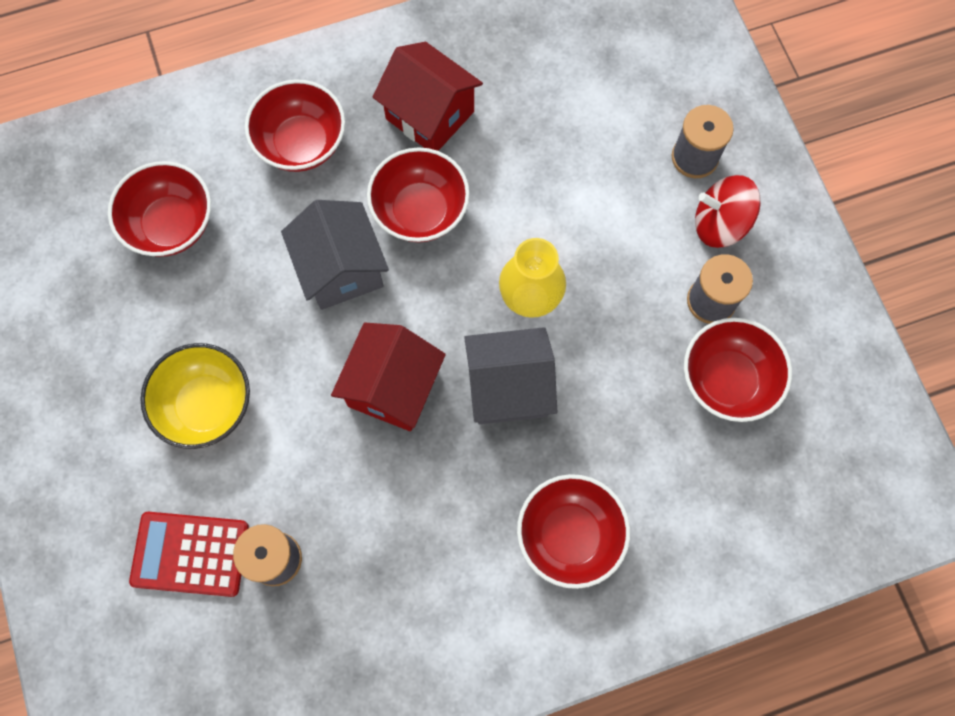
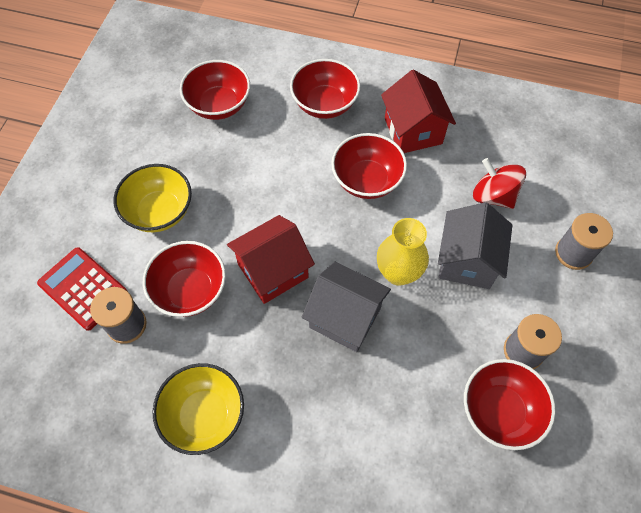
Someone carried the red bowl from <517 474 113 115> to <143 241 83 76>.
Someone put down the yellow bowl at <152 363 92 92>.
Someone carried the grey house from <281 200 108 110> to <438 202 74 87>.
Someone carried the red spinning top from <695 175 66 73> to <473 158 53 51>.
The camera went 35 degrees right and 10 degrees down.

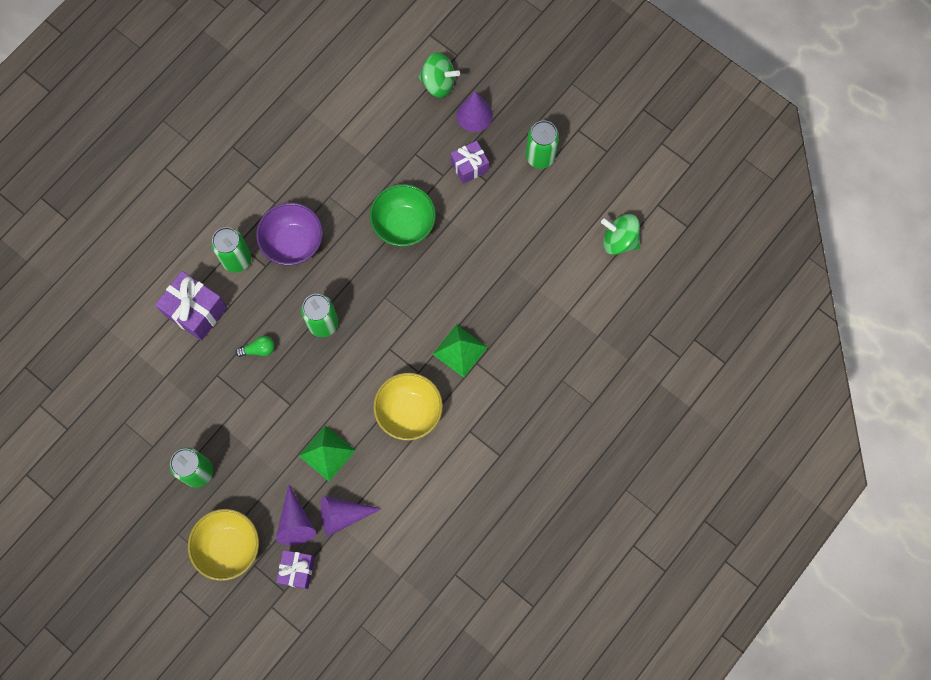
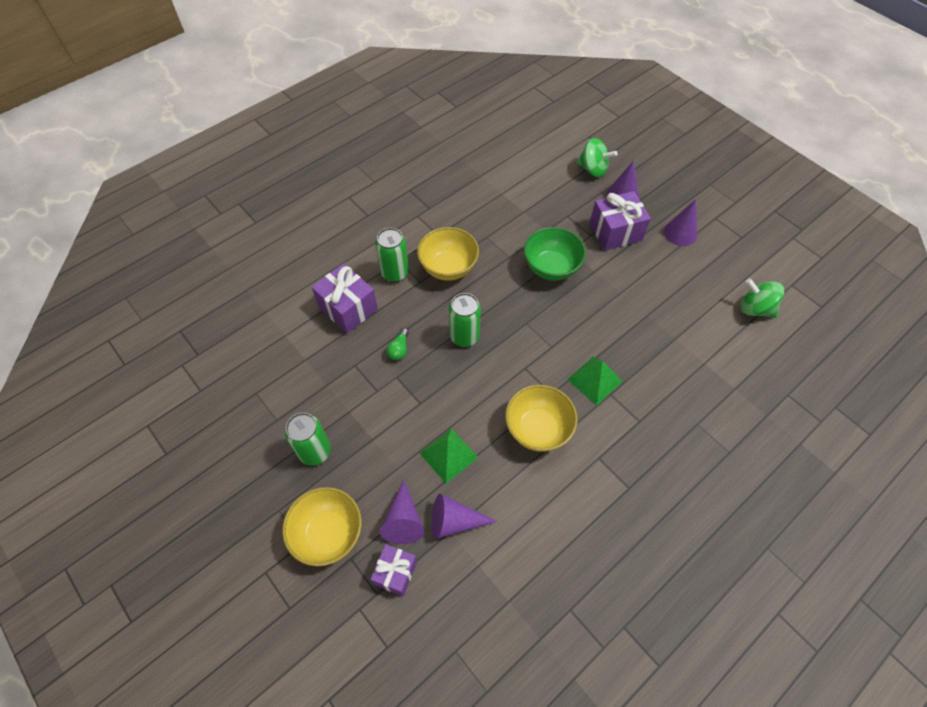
Someone rotated the green light bulb at <235 336 40 21> by 105 degrees clockwise.
Someone repainted the purple bowl at <256 203 67 62>, which became the yellow bowl at <417 227 62 54>.
Someone scaled the purple gift at <451 141 38 43> by 1.57.
Someone swapped the green can at <526 120 33 49> for the purple cone at <664 199 33 47>.
The camera went 10 degrees right and 15 degrees down.

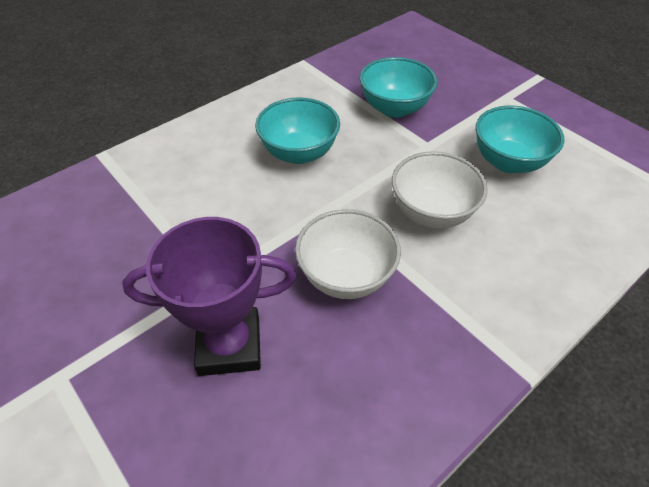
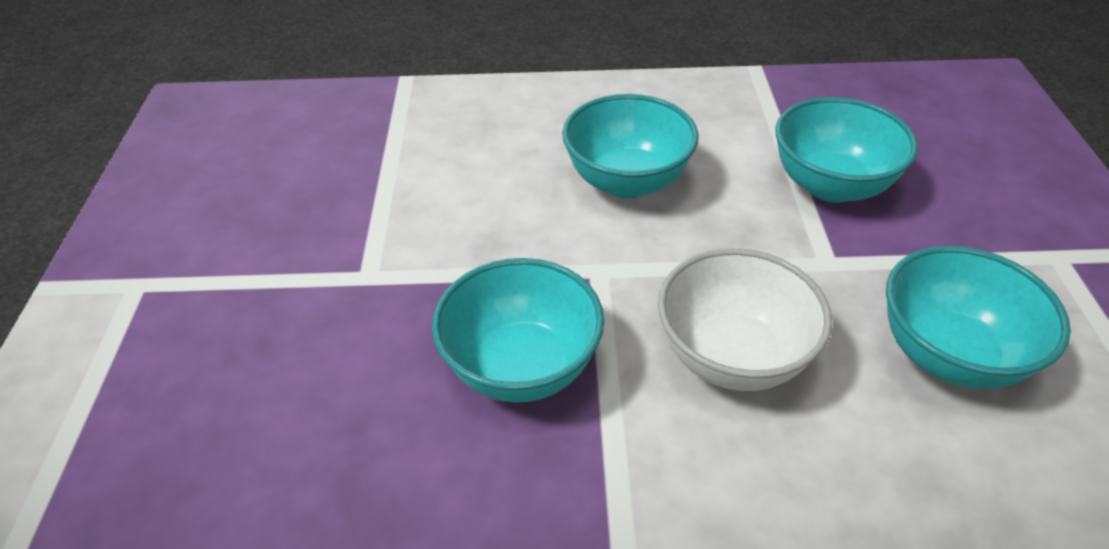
Someone repainted the white bowl at <295 209 106 90>, which became the turquoise bowl at <432 258 172 145>.
Someone took away the purple trophy at <122 217 174 159>.
The camera went 40 degrees right and 5 degrees down.

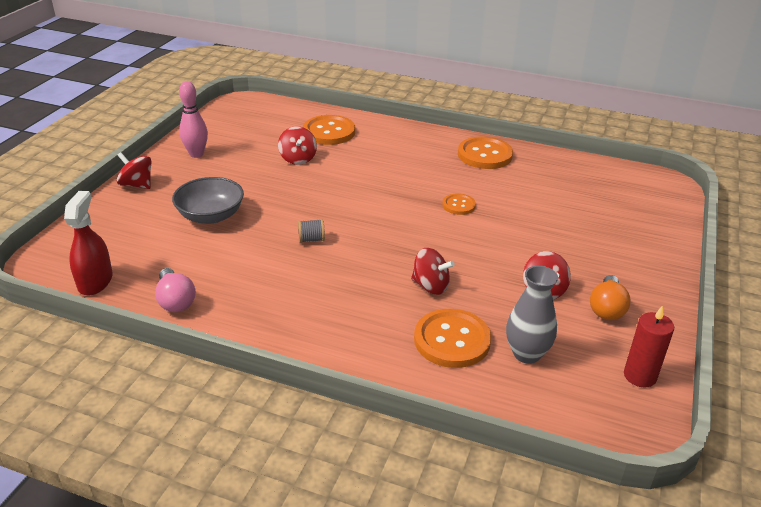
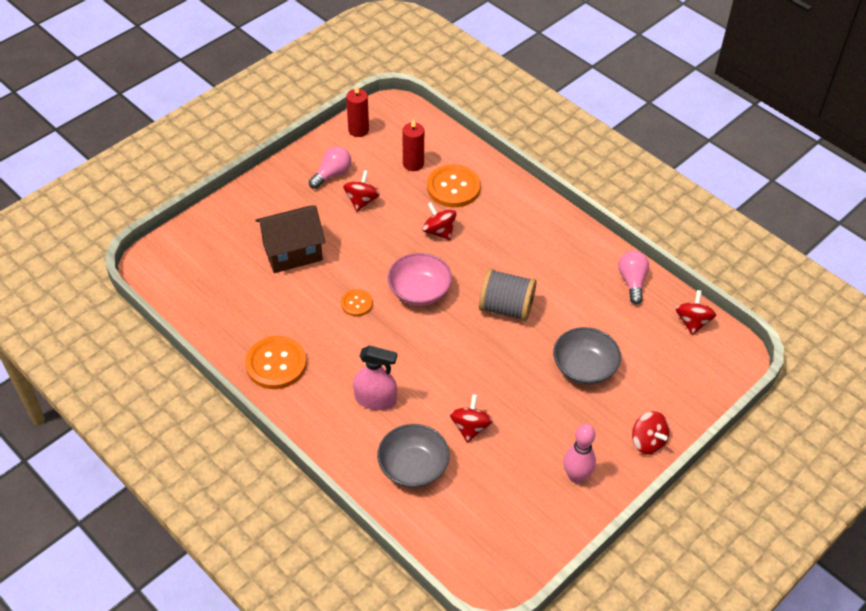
Someone put down the brown house at <255 206 70 67>.
Someone repainted the orange light bulb at <590 275 41 45>, which became the pink light bulb at <309 146 42 43>.
Someone put down the pink spray bottle at <353 345 44 65>.
Someone swapped the orange button at <303 115 52 30> for the grey bowl at <377 424 73 64>.
Someone put down the pink bowl at <387 253 65 53>.
Someone swapped the grey vase at <506 266 52 98> for the red candle at <402 119 22 52>.
Someone scaled the grey spool at <298 219 27 24> by 2.17.
Someone swapped the red spray bottle at <64 191 49 104> for the red spinning top at <675 290 41 45>.
The camera went 155 degrees left and 15 degrees up.

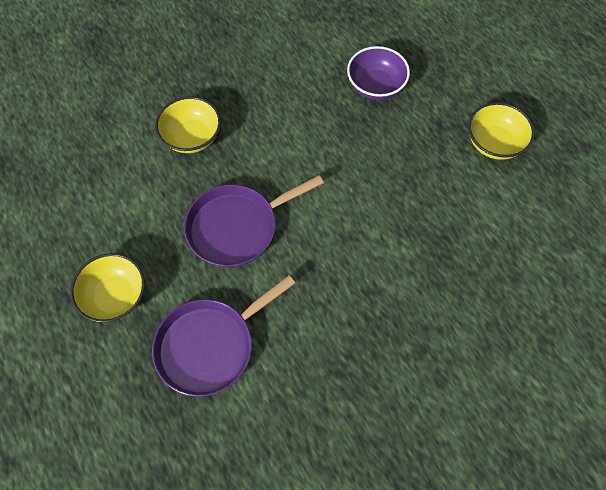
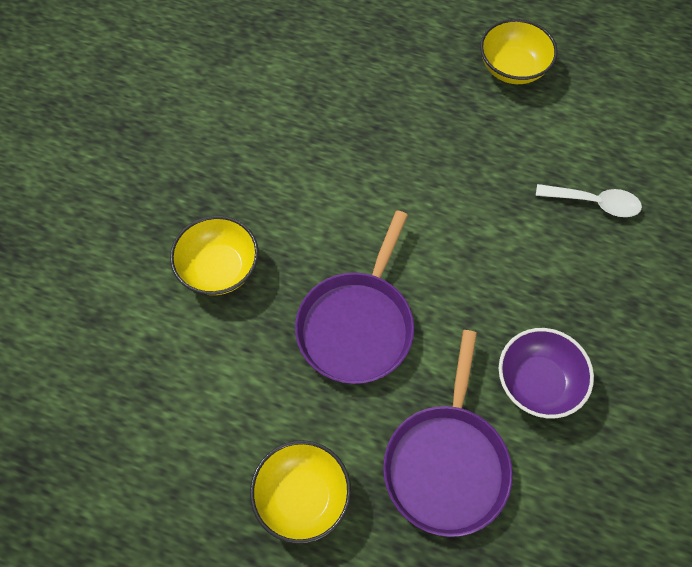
Someone carried the purple bowl from <347 46 63 54> to <499 328 95 90>.
Someone put down the white spoon at <536 184 106 33>.
The camera went 40 degrees left and 0 degrees up.

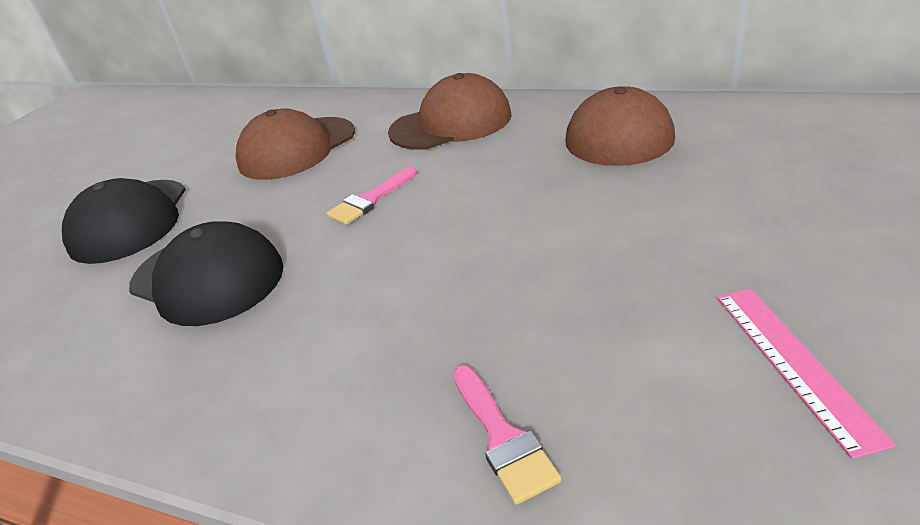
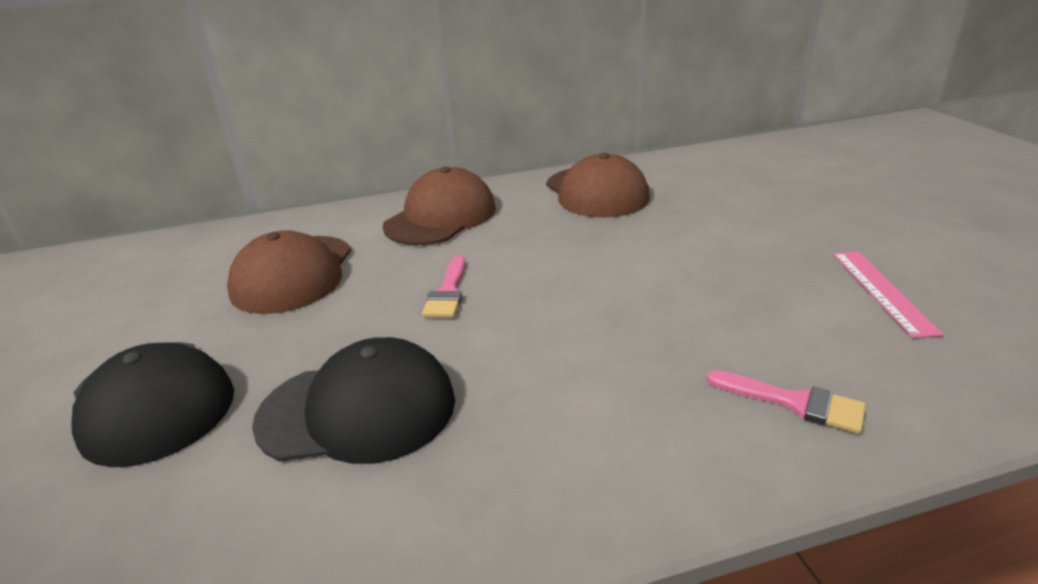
Someone rotated the pink ruler at <717 288 179 171> by 45 degrees clockwise.
The camera went 40 degrees left and 5 degrees down.

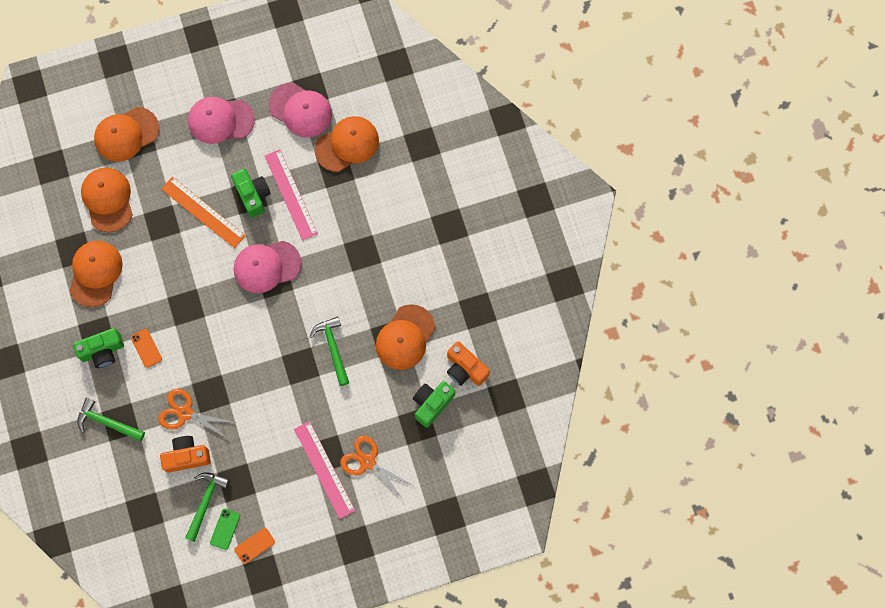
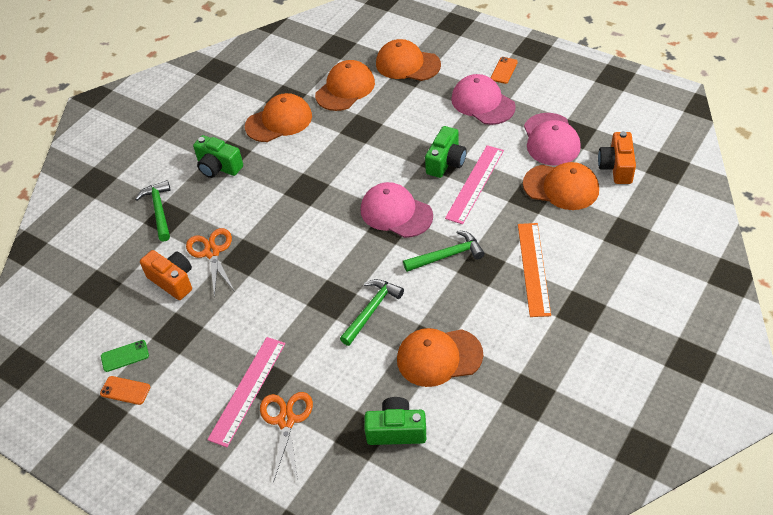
Someone carried the green hammer from <185 472 45 70> to <403 230 82 42>.
Someone carried the orange phone from <131 329 31 39> to <491 57 27 27>.
Someone carried the orange ruler from <161 177 85 71> to <518 223 33 94>.
Someone carried the orange camera from <447 341 43 45> to <598 131 38 53>.
The camera went 55 degrees right and 25 degrees down.

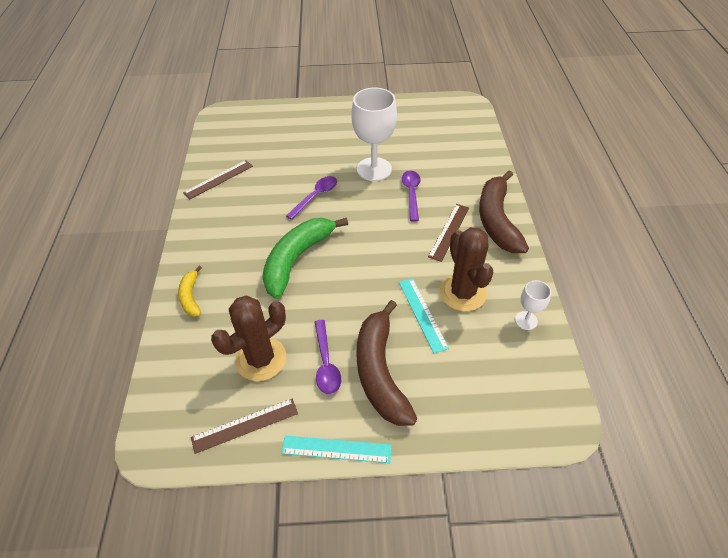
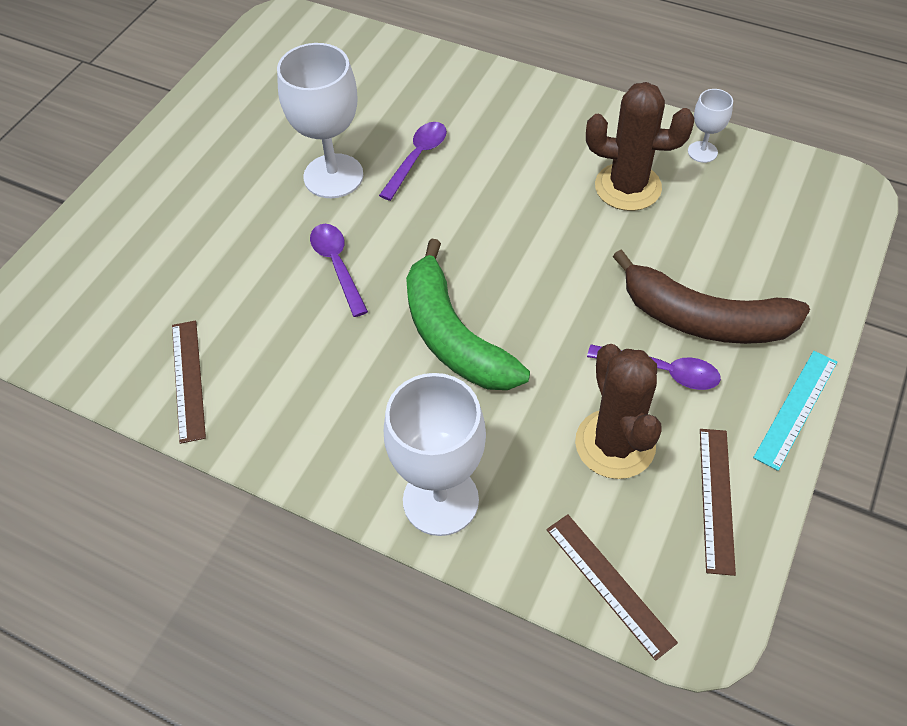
Someone rotated the purple spoon at <402 170 18 52> by 90 degrees clockwise.
Someone swapped the yellow banana at <178 266 24 51> for the white goblet at <384 373 102 163>.
Someone carried the brown ruler from <428 204 41 58> to <546 514 132 147>.
Someone took away the turquoise ruler at <399 278 50 76>.
Someone took away the brown banana at <479 170 50 83>.
The camera went 60 degrees left and 5 degrees up.

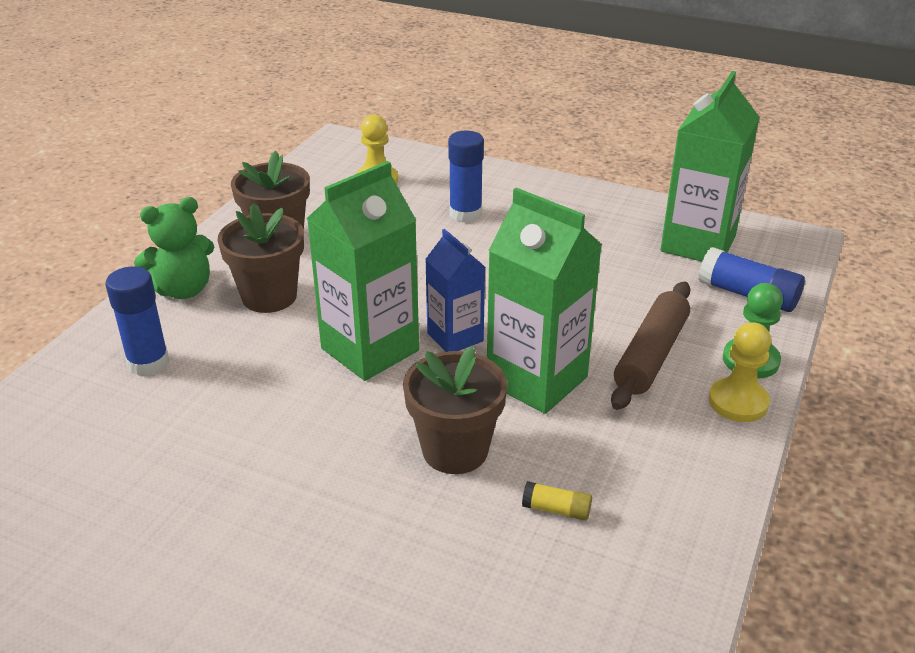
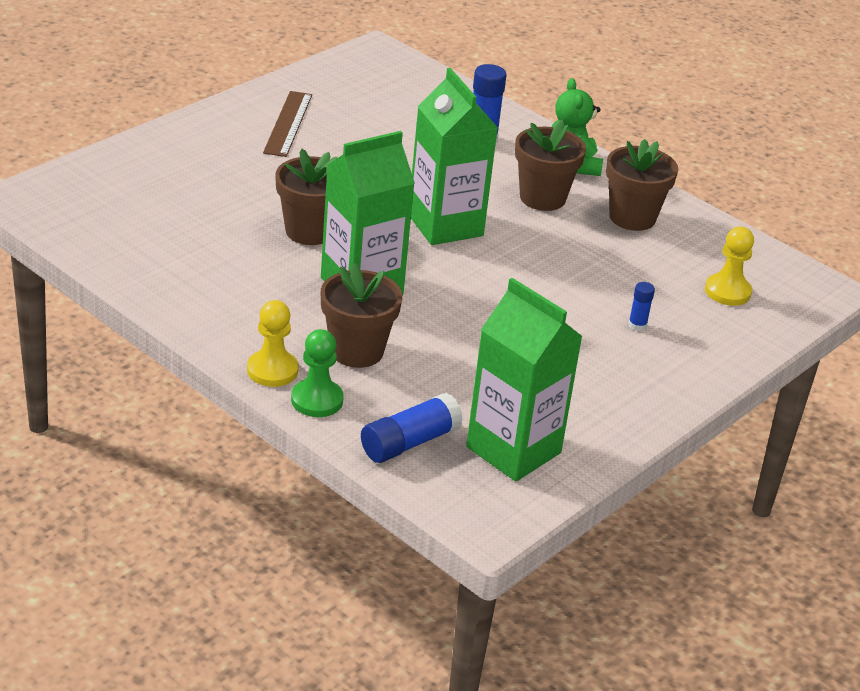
Someone put down the brown ruler at <263 91 49 66>.
Someone swapped the brown rolling pin at <611 282 79 128> for the brown flower pot at <321 263 81 105>.
Someone scaled the blue glue stick at <448 131 36 91> by 0.53.
Someone took away the blue carton at <425 229 60 123>.
Someone took away the yellow glue stick at <522 481 70 40>.
The camera went 105 degrees right and 0 degrees up.

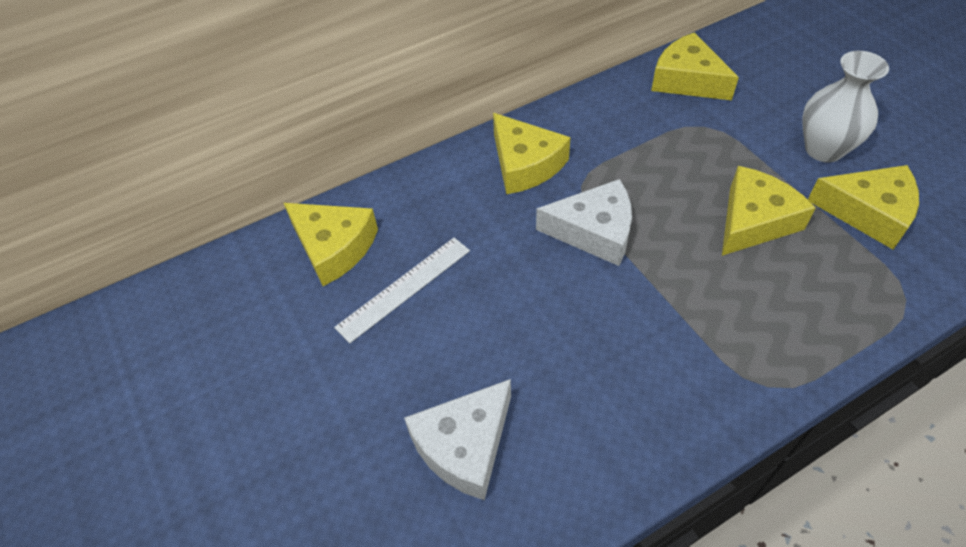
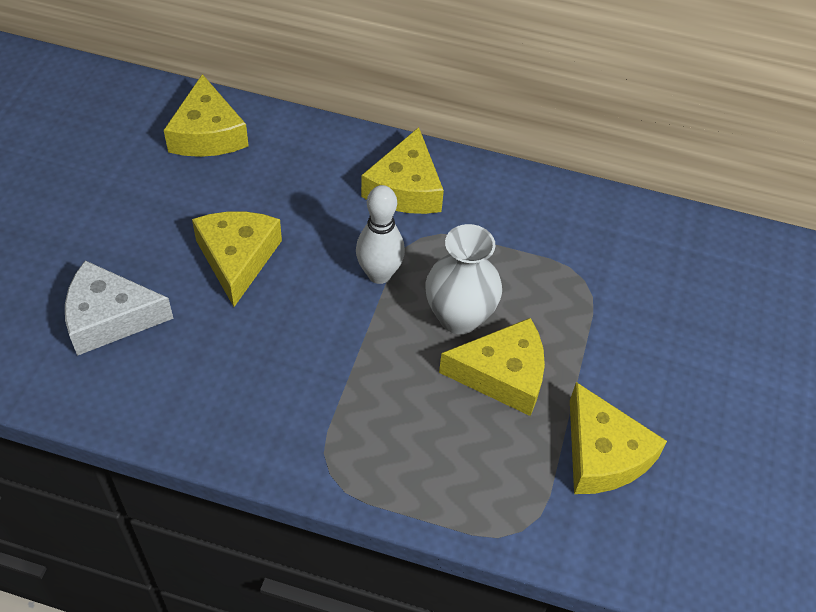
Someone carried the yellow cheese from <651 32 88 68> to <192 211 90 96>.
Someone swapped the white cheese at <536 179 96 87> for the white bowling pin at <356 185 49 99>.
Someone carried the white vase from <802 51 87 111> to <425 224 77 110>.
Someone took away the white ruler at <334 238 136 105>.
The camera went 40 degrees right and 0 degrees up.

